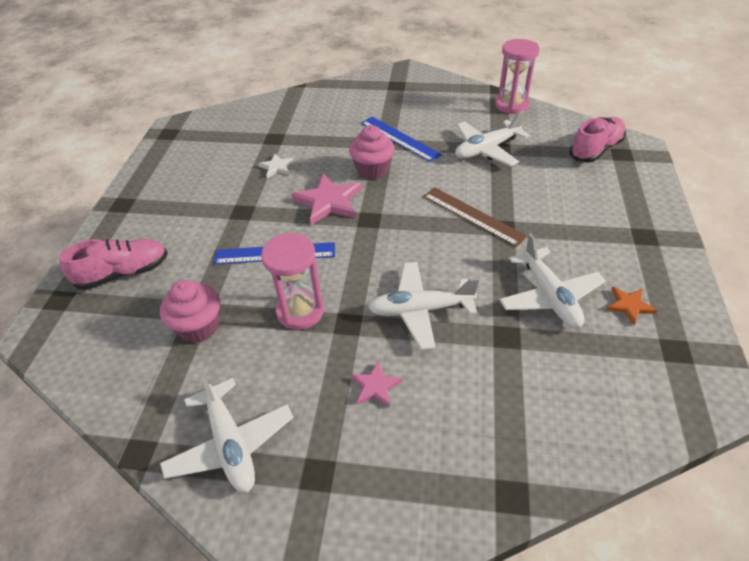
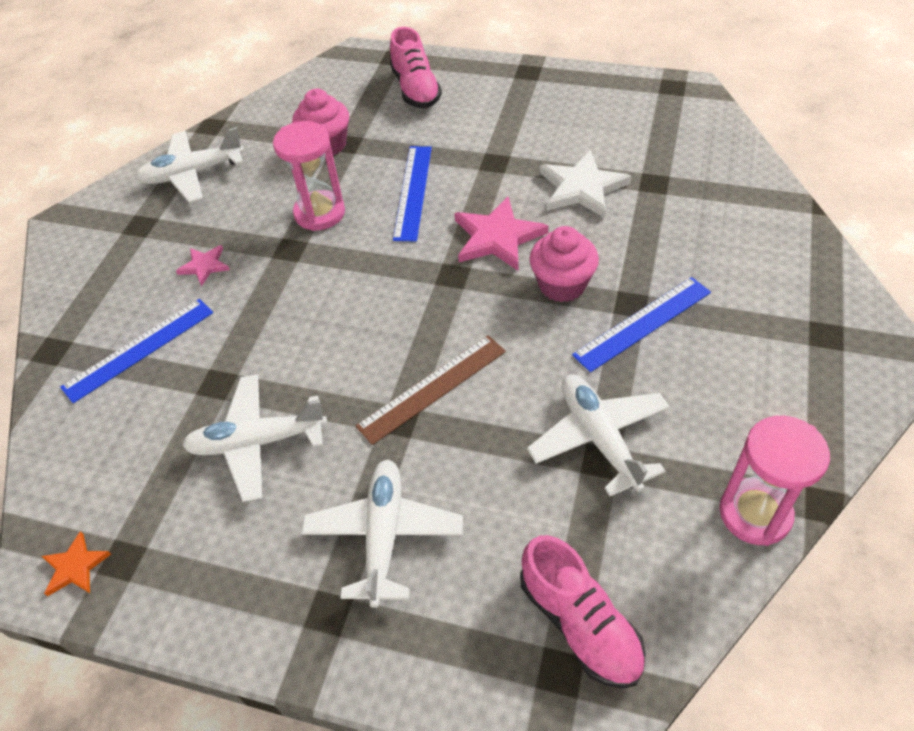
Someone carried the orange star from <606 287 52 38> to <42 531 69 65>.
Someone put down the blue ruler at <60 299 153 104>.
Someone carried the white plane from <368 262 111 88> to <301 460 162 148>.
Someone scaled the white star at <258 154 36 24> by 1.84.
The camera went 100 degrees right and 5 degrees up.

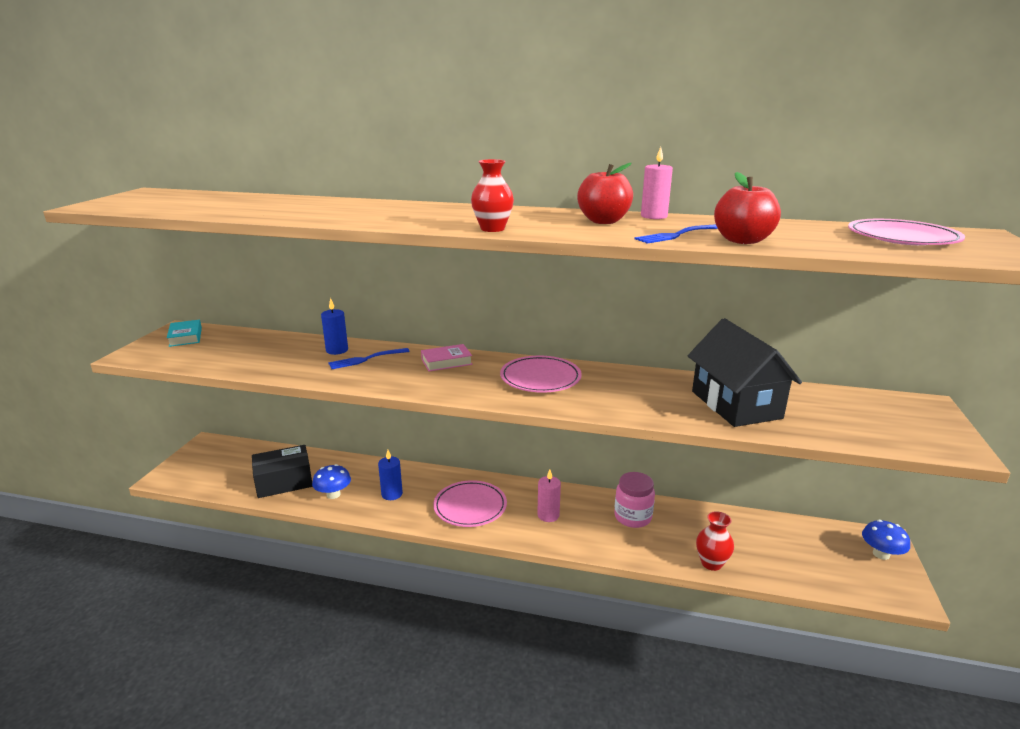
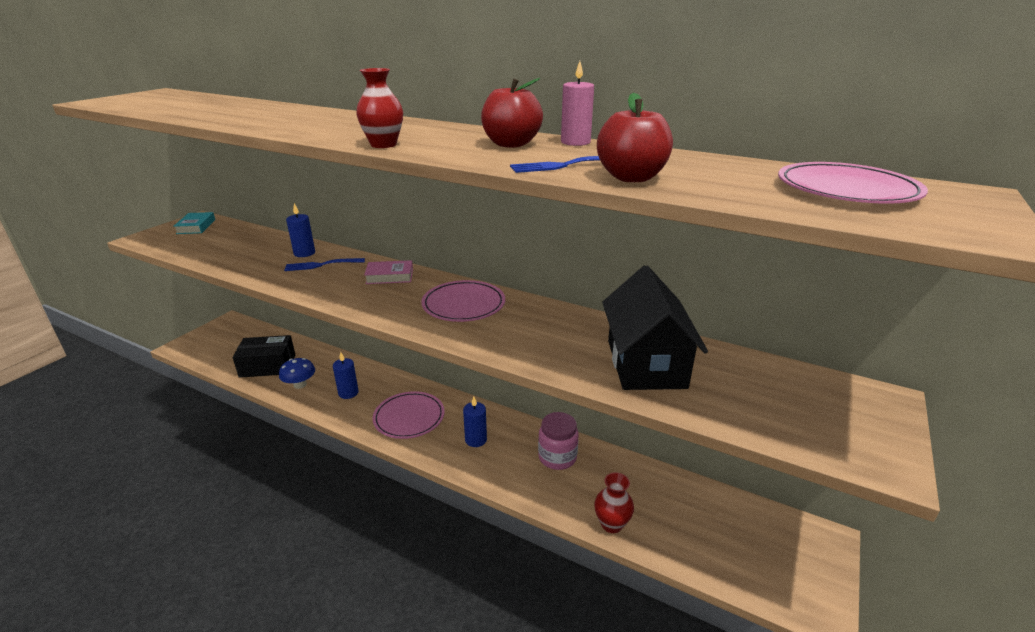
Someone repainted the pink candle at <537 470 24 52>, which became the blue candle at <463 397 24 50>.
Someone took away the blue mushroom at <862 520 48 40>.
The camera went 15 degrees right and 5 degrees up.

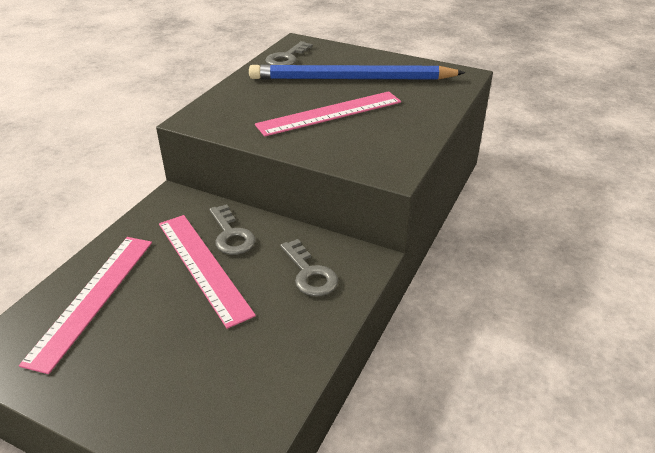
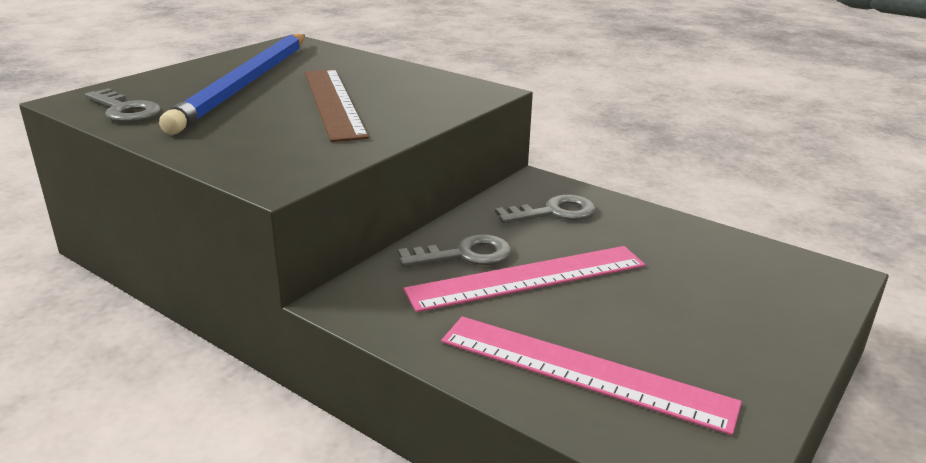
Someone repainted the pink ruler at <255 91 146 46>, which became the brown ruler at <305 69 64 73>.
The camera went 80 degrees left and 10 degrees down.

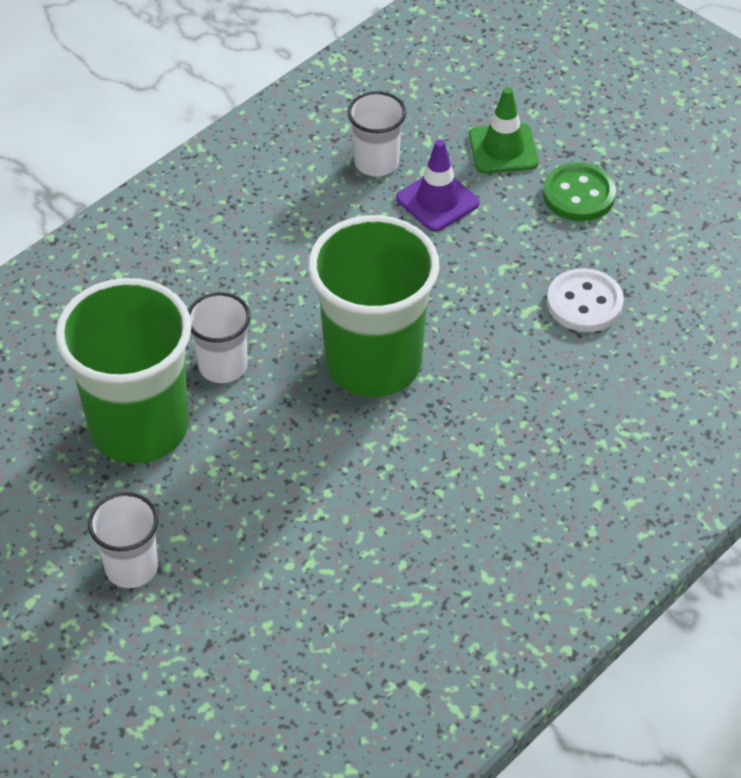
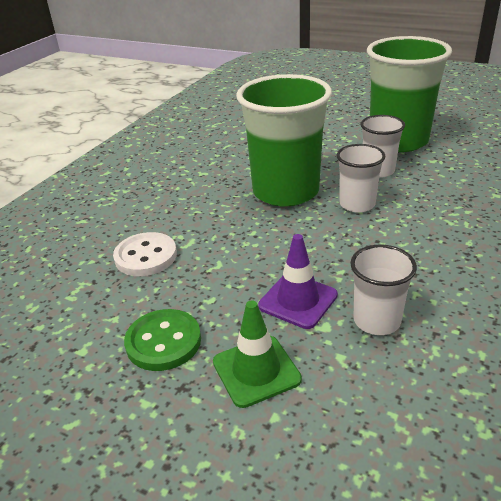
Someone carried the white cup from <88 492 70 96> to <337 144 49 69>.
The camera went 165 degrees right and 15 degrees down.

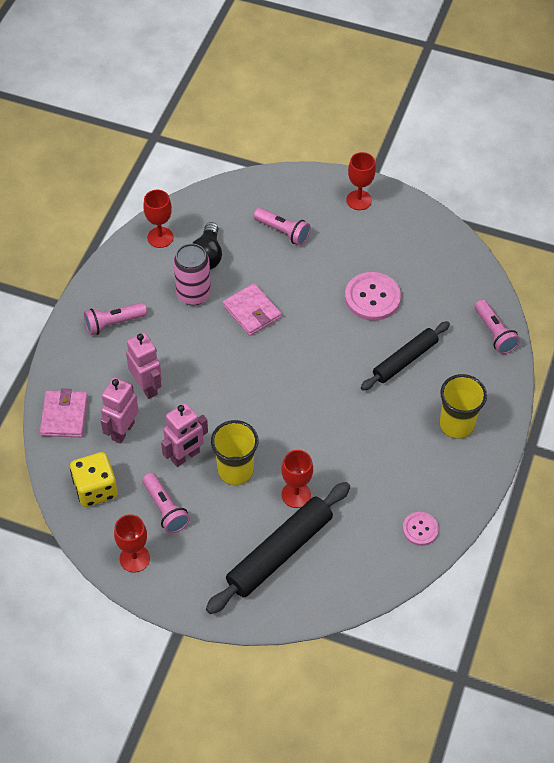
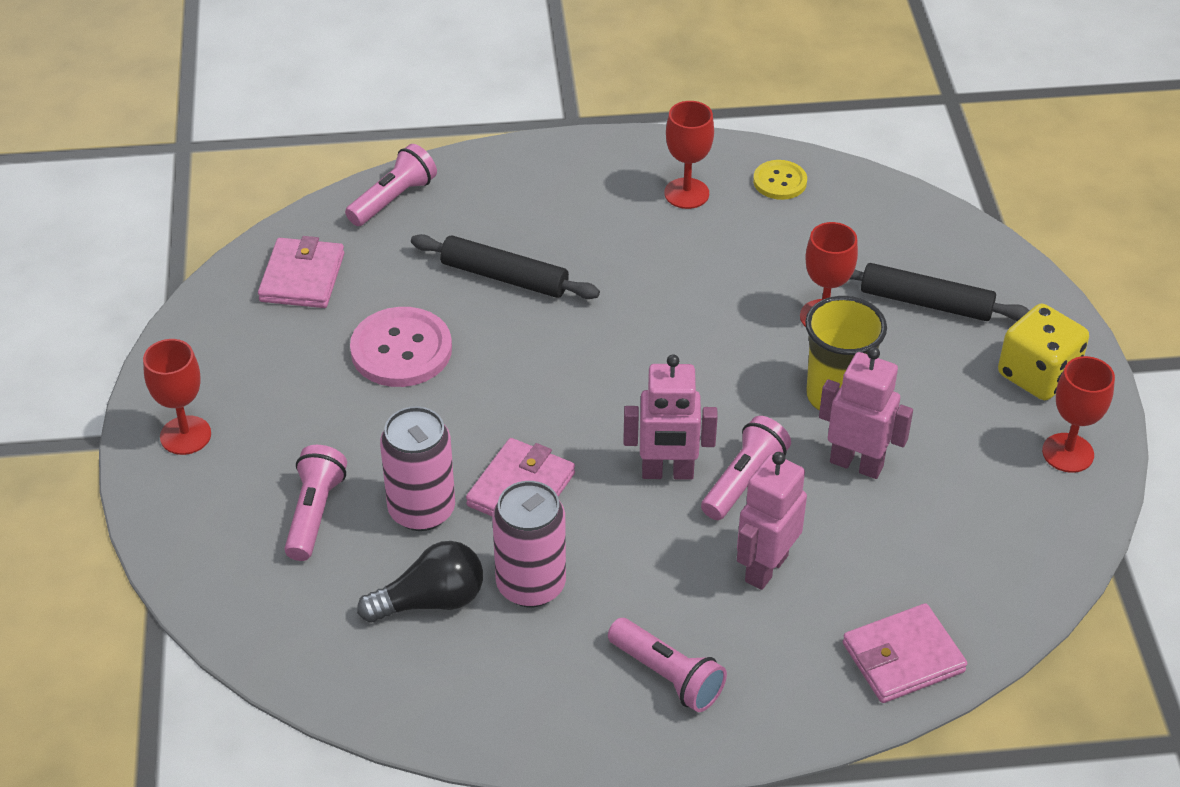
Someone put down the pink wallet at <258 236 86 72>.
Someone put down the pink can at <380 406 75 125>.
Someone carried the pink robot from <101 377 38 67> to <624 354 94 126>.
Someone carried the red goblet from <143 190 30 58> to <664 101 50 108>.
Someone carried the pink flashlight from <142 473 48 61> to <701 416 90 104>.
Someone repainted the pink button at <403 512 36 34>, which became the yellow button at <753 160 54 40>.
Someone scaled the black rolling pin at <206 482 144 132> by 0.67.
Someone carried the yellow dice from <70 452 48 55> to <998 304 91 96>.
Someone took away the yellow cup at <440 374 47 65>.
The camera went 115 degrees left and 10 degrees down.

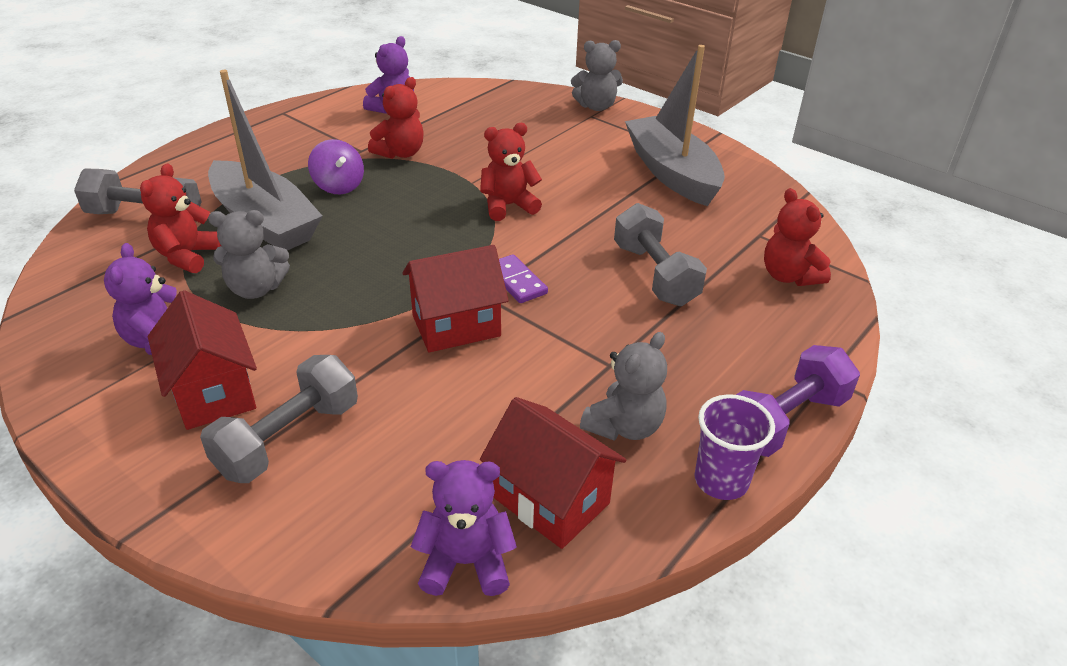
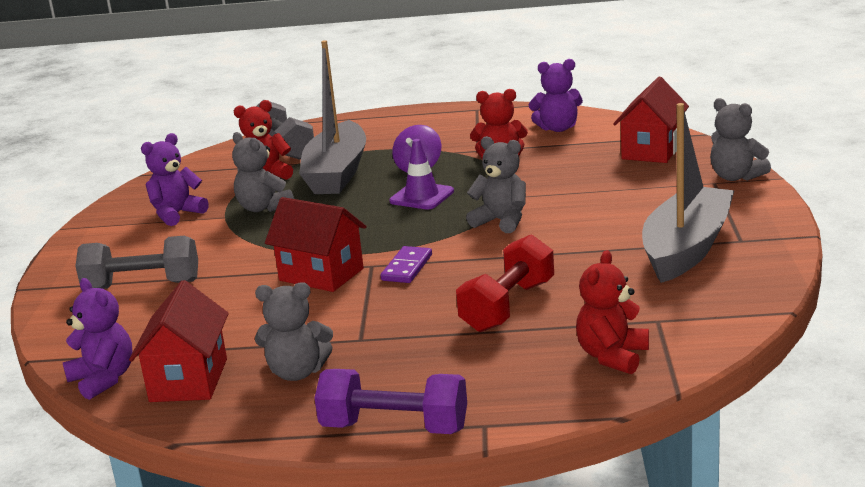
Someone put down the purple traffic cone at <389 139 65 70>.
Someone repainted the grey dumbbell at <614 203 93 103>, which became the red dumbbell at <456 234 98 98>.
Someone repainted the red teddy bear at <480 123 62 98>, which became the grey teddy bear at <466 136 60 97>.
Someone carried the red house from <148 290 109 140> to <613 77 76 86>.
Someone took away the purple cup at <694 394 81 106>.
The camera went 55 degrees right and 15 degrees down.

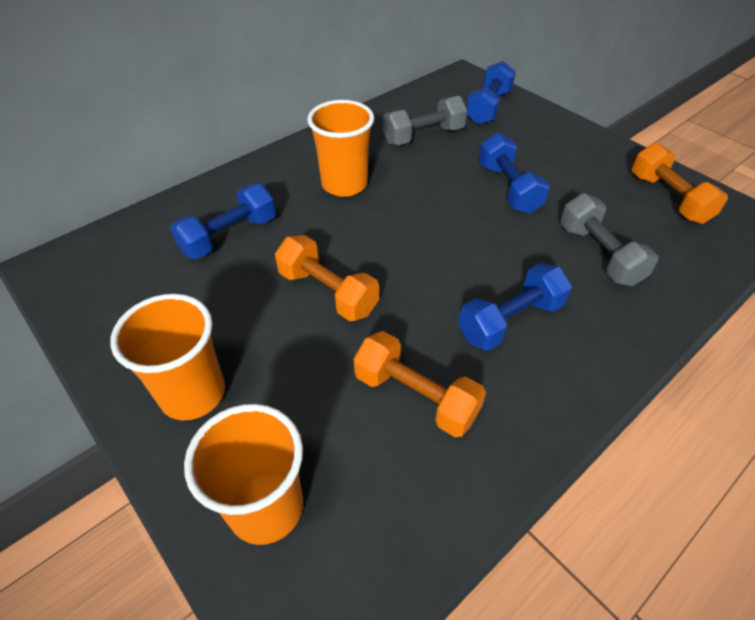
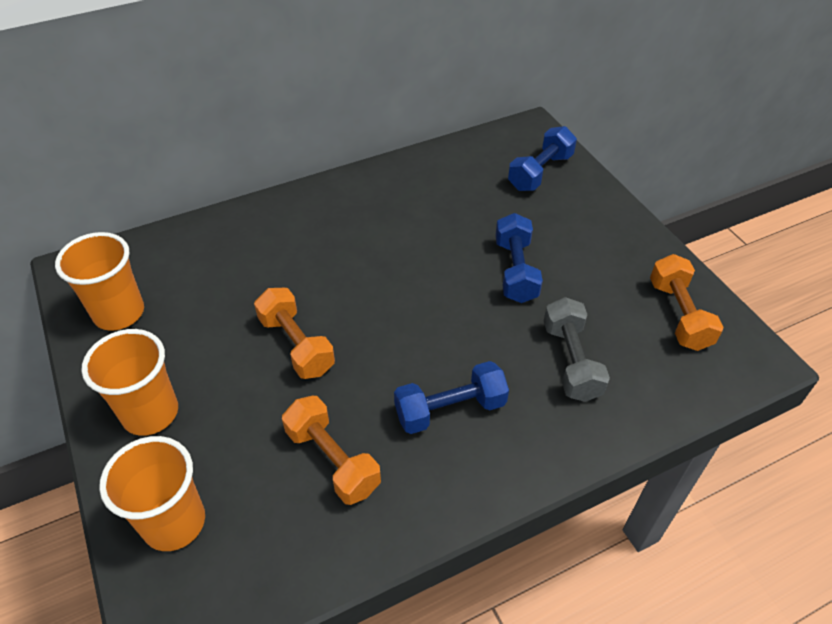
Someone carried the orange cup from <307 100 67 97> to <55 232 89 99>.
Someone took away the blue dumbbell at <170 183 106 76>.
Someone took away the grey dumbbell at <383 96 84 49>.
The camera went 15 degrees right and 0 degrees up.

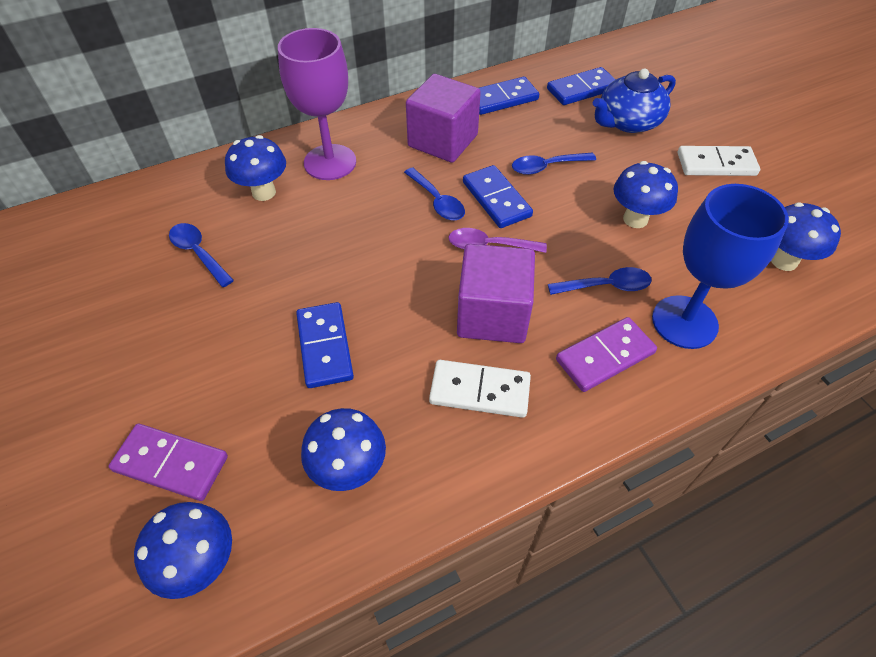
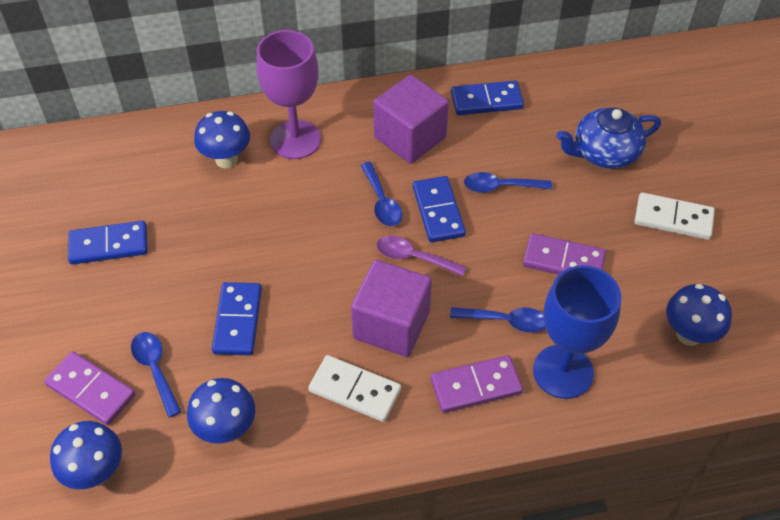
Someone carried the blue domino from <547 67 69 38> to <68 221 80 44>.
Someone carried the blue spoon from <169 223 65 64> to <131 332 50 86>.
Someone swapped the blue mushroom at <614 161 64 67> for the purple domino at <523 233 83 42>.
The camera went 15 degrees right and 0 degrees up.

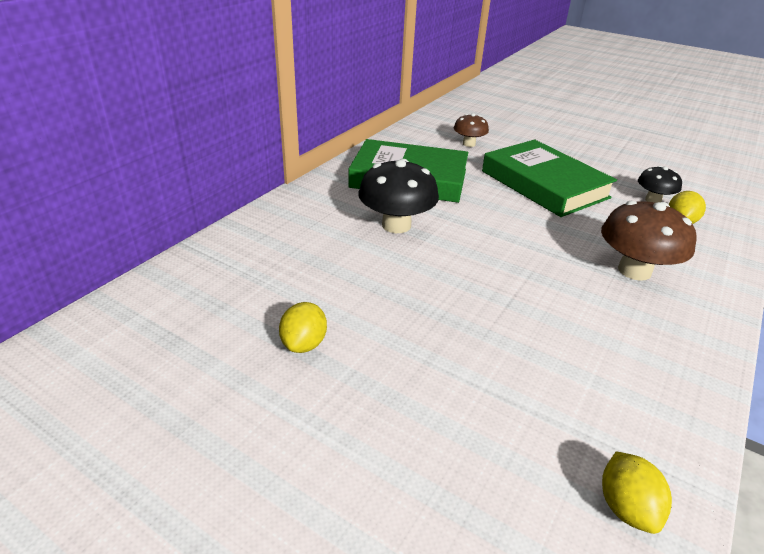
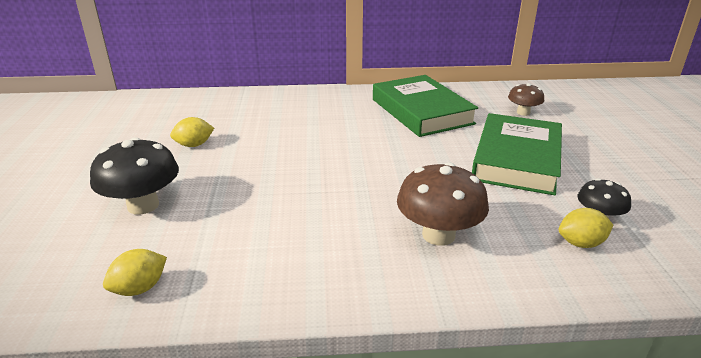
Someone carried the black mushroom from <358 159 81 74> to <90 137 89 78>.
The camera went 55 degrees right and 5 degrees down.

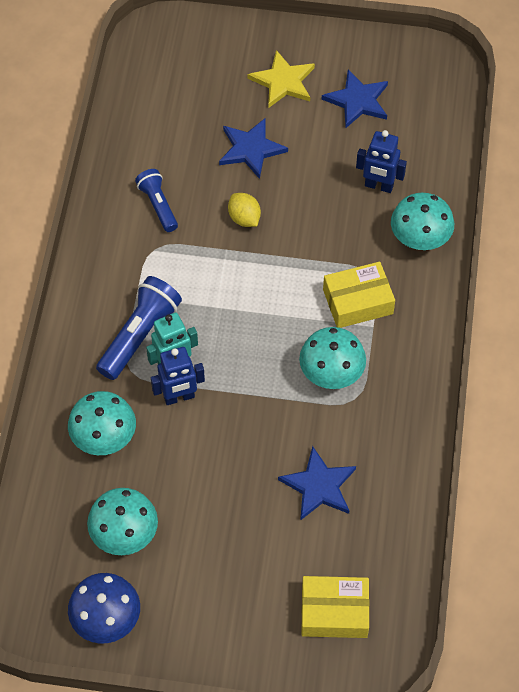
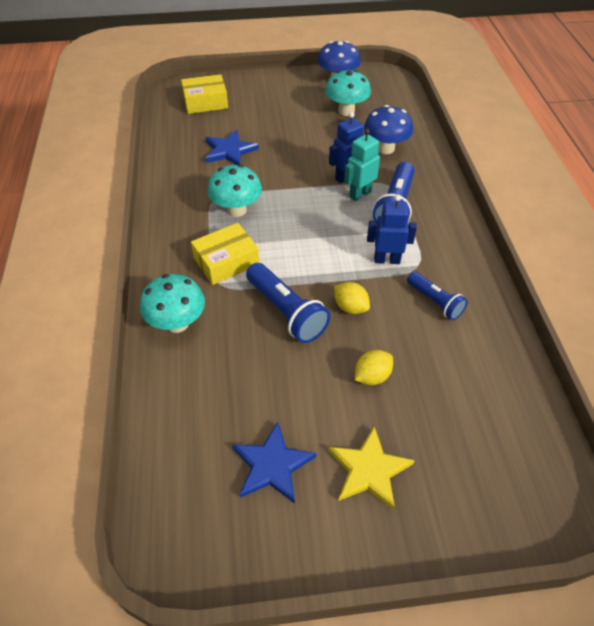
Someone put down the blue flashlight at <246 263 84 80>.
Someone swapped the blue star at <219 118 69 61> for the yellow lemon at <355 350 38 35>.
Someone repainted the turquoise mushroom at <68 391 68 64>, which became the blue mushroom at <364 105 49 49>.
Someone carried the blue robot from <356 130 51 63> to <367 194 50 70>.
The camera went 165 degrees right and 10 degrees down.

